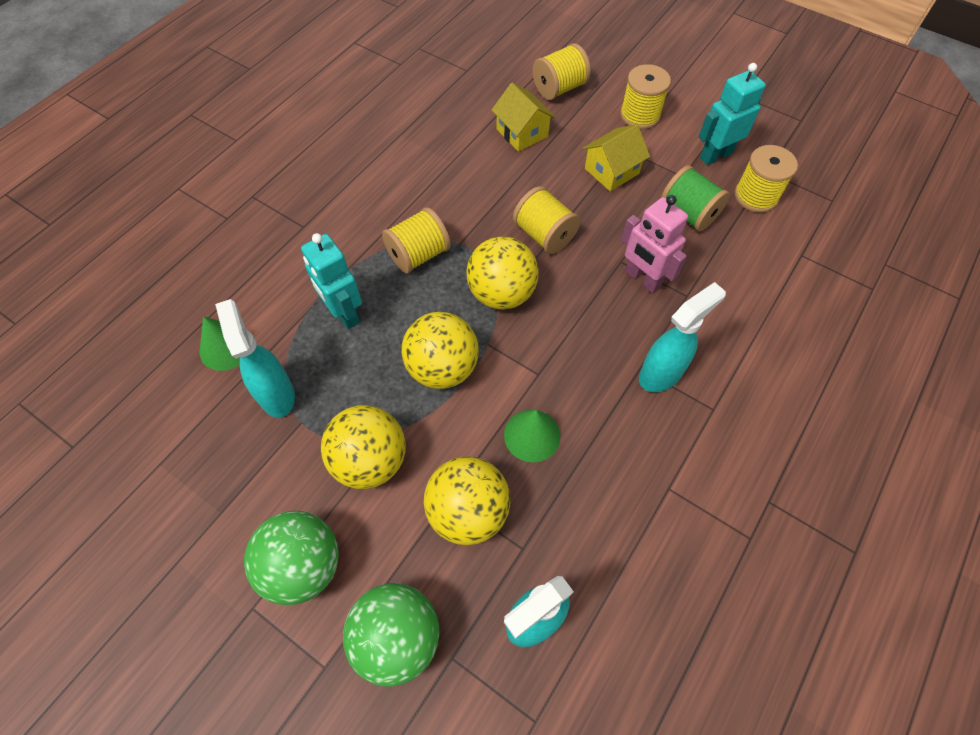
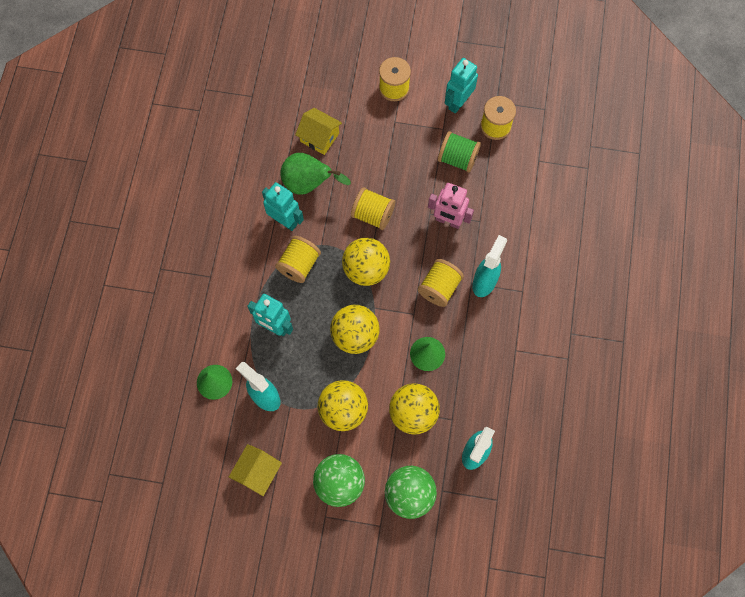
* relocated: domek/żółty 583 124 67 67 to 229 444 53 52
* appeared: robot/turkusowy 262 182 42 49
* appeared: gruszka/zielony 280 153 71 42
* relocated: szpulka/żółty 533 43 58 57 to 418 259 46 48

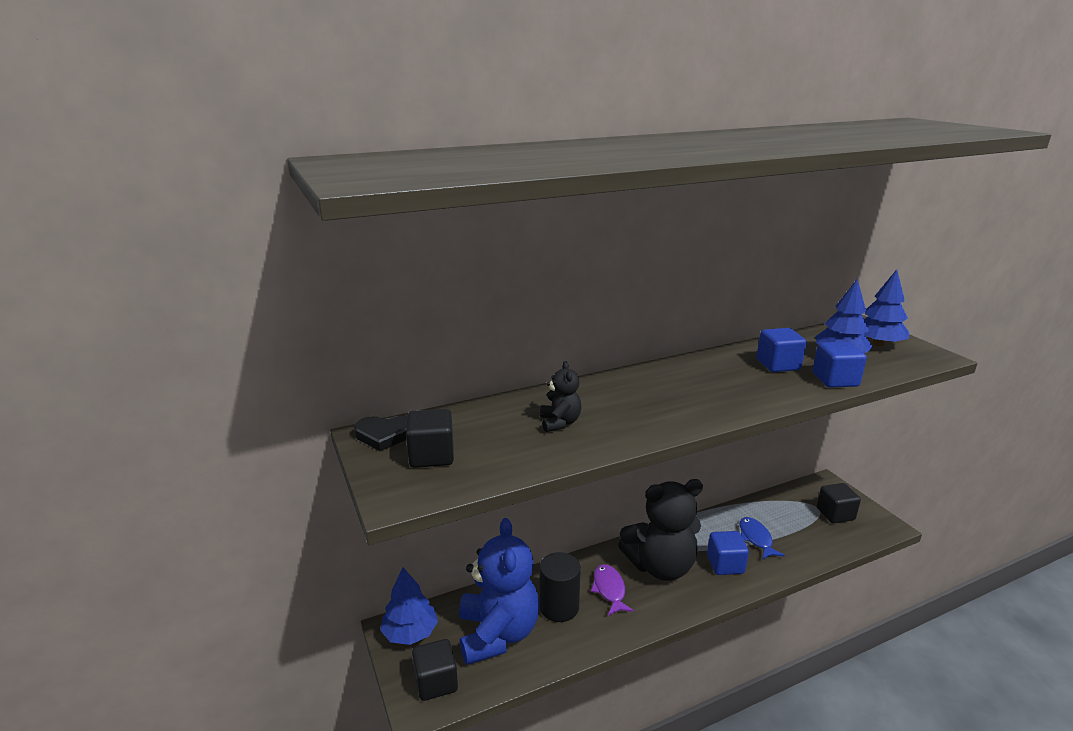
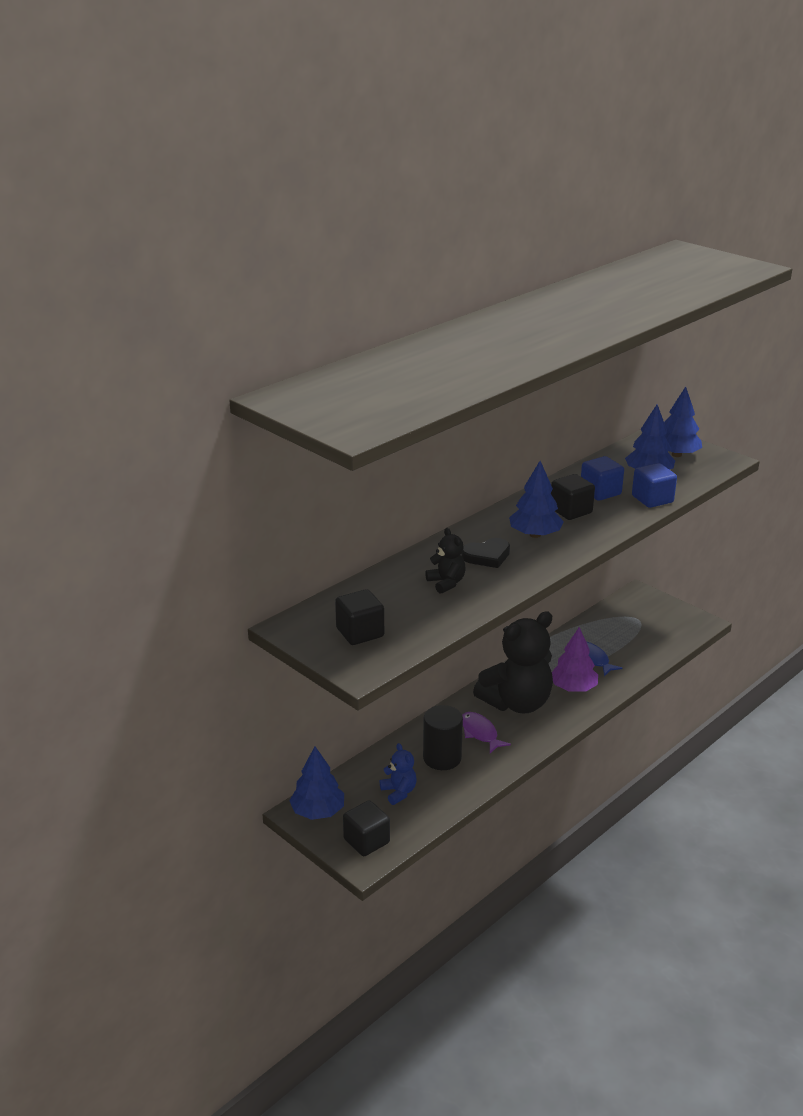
* size: miś/niebieski 459 518 80 147 = 380 743 37 62 x0.45
* relocated: serce/czarny 354 416 53 35 to 461 538 49 30
* appeared: drzewko/niebieski 509 461 55 77
* relocated: sześcian/czarny 817 483 44 40 to 551 474 44 46
* exchanged: sześcian/niebieski 707 531 42 44 to drzewko/fioletowy 552 627 46 65

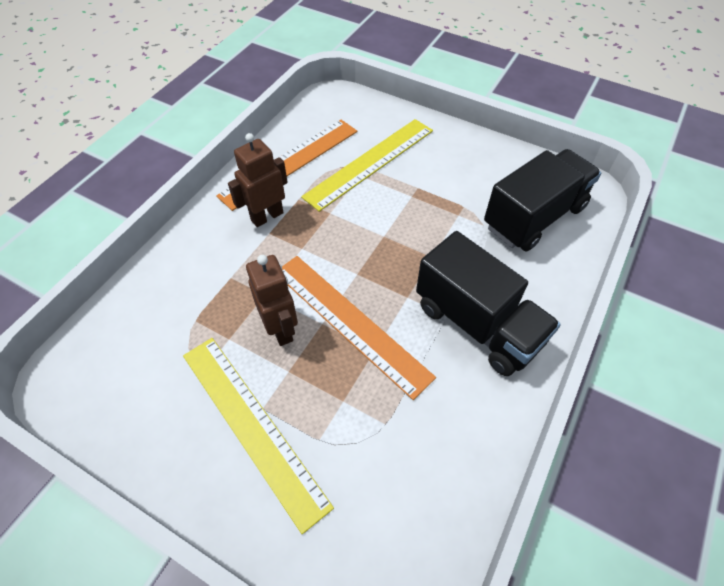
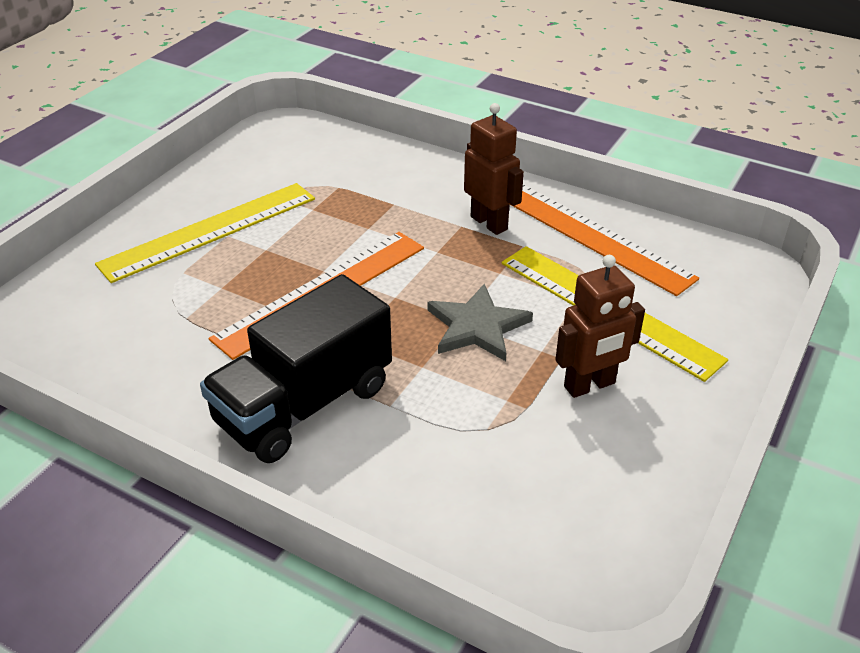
* appeared: gwiazda/szary 428 284 105 77
* relocated: robot/brązowy 246 255 52 91 to 555 255 90 143
* missing: ciężarówka/czarny 484 149 117 102

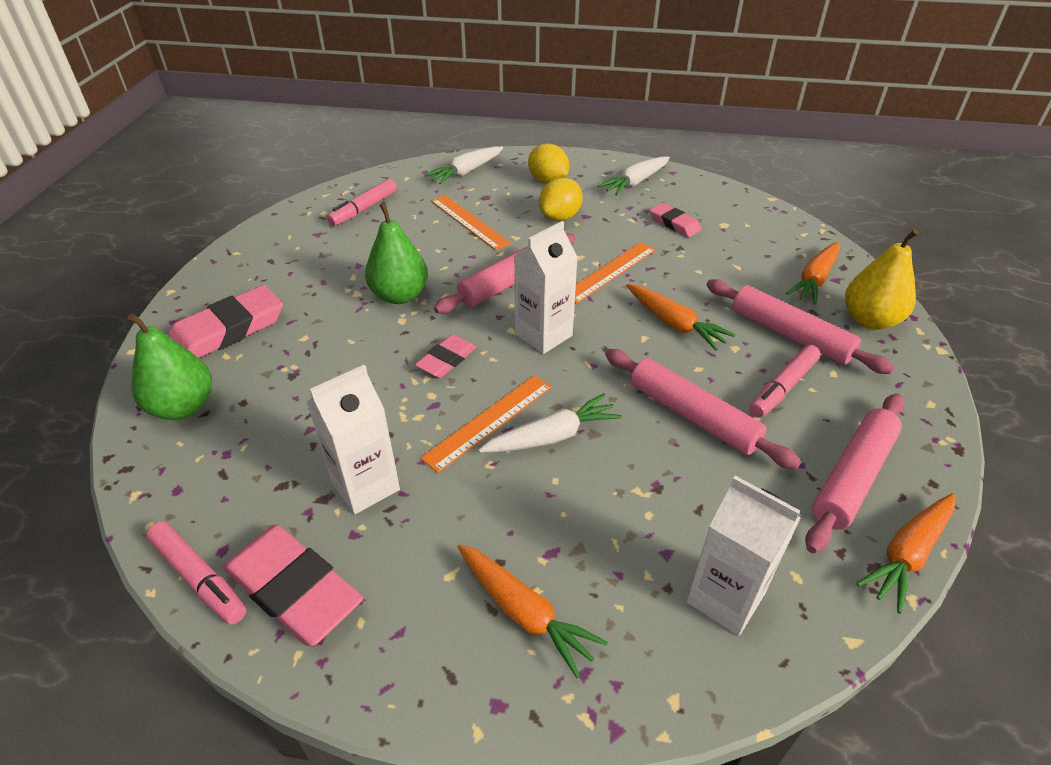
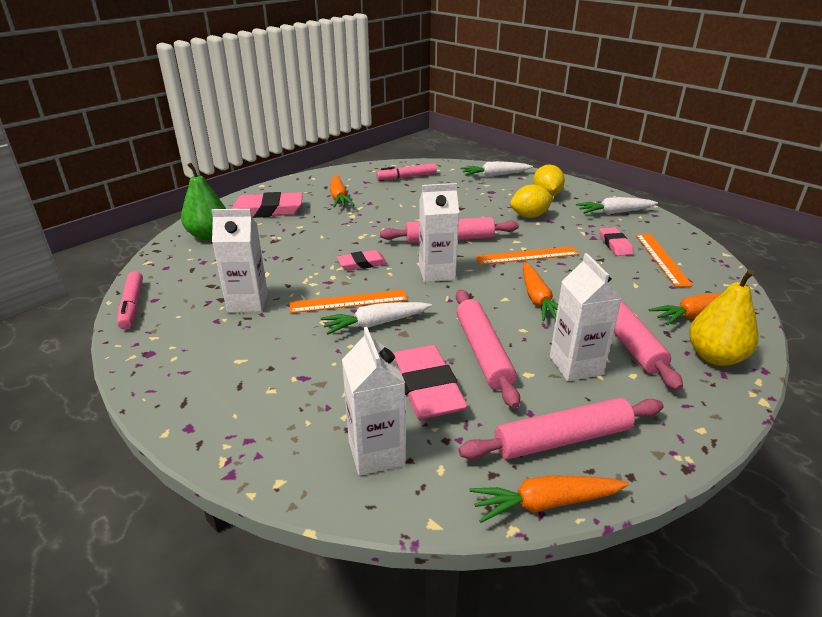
* spun: marchewka/biały 478 393 144 59 = 320 302 112 33 150 degrees clockwise
* relocated: marchewka/pomarańczowy 458 544 150 135 to 330 175 24 33
* relocated: gumka do mazania/różowy 223 525 140 121 to 394 345 74 74
* exchanged: flamaster/różowy 749 345 72 73 to karton mleka/biały 550 253 72 128
* relocated: linijka/pomarańczowy 431 195 80 55 to 636 234 57 53
* missing: gruszka/zielony 365 203 63 101

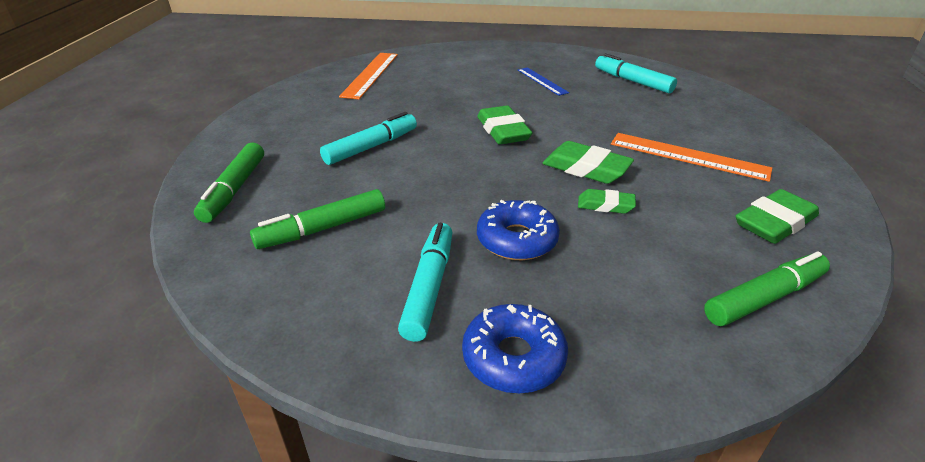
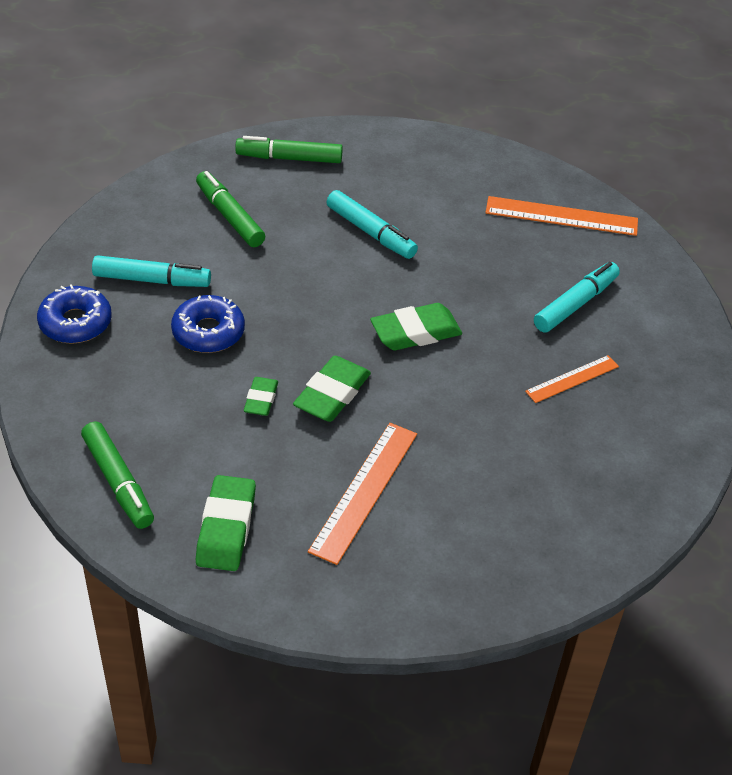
* spun: gumka do mazania/zielony 735 189 84 55 = 196 475 60 96 45 degrees clockwise
* colour: linijka/niebieski 518 67 51 29 to linijka/pomarańczowy 525 355 94 48
* relocated: flamaster/turkusowy 595 53 82 40 to 534 262 86 71

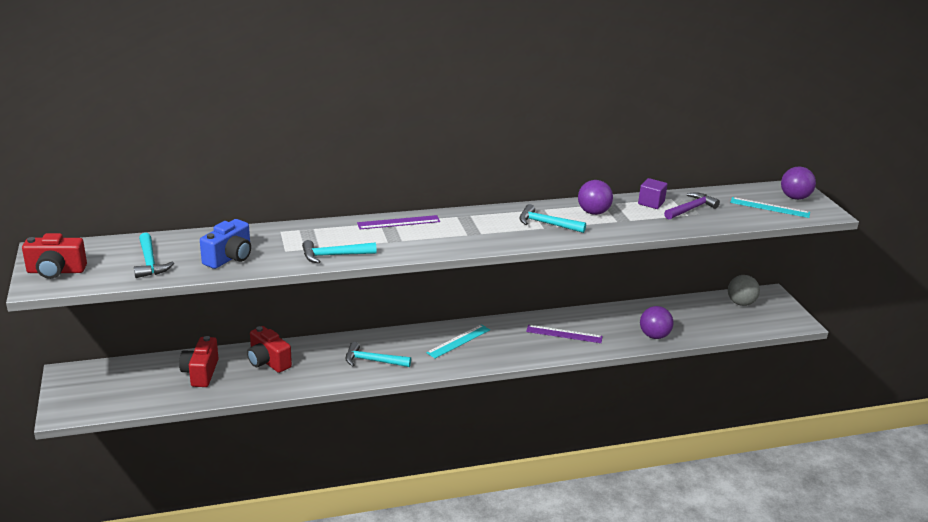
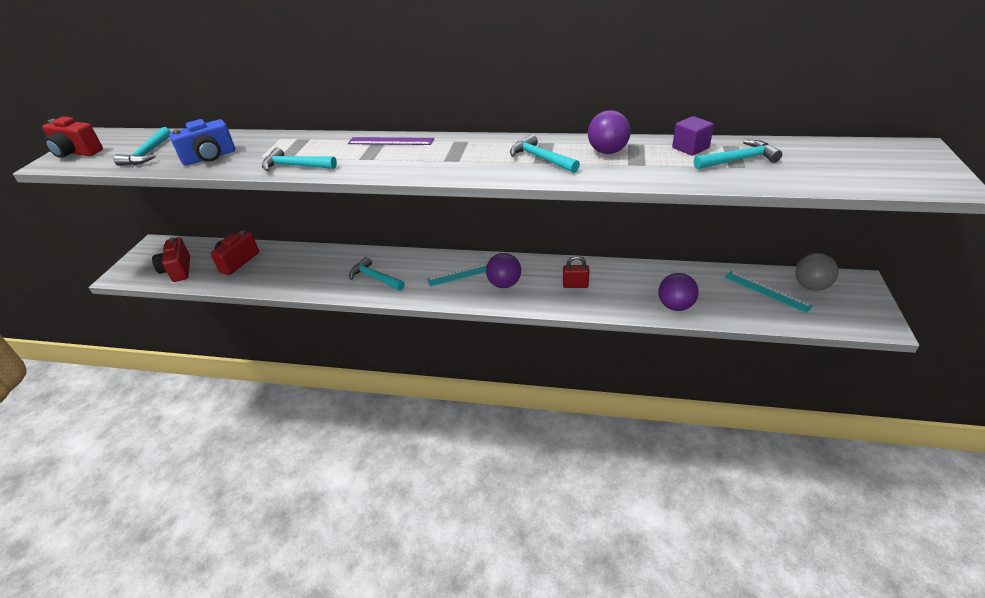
* relocated: aparat fotograficzny/czerwony 247 326 45 47 to 152 237 38 45
* relocated: piłka/fioletowy 781 166 35 34 to 486 253 35 35
* exchanged: linijka/fioletowy 526 325 77 18 to kłódka/czerwony 563 255 26 33
* colour: młotek/fioletowy 664 193 56 27 to młotek/turkusowy 694 140 88 29
* relocated: linijka/turkusowy 730 197 80 21 to 724 271 89 42

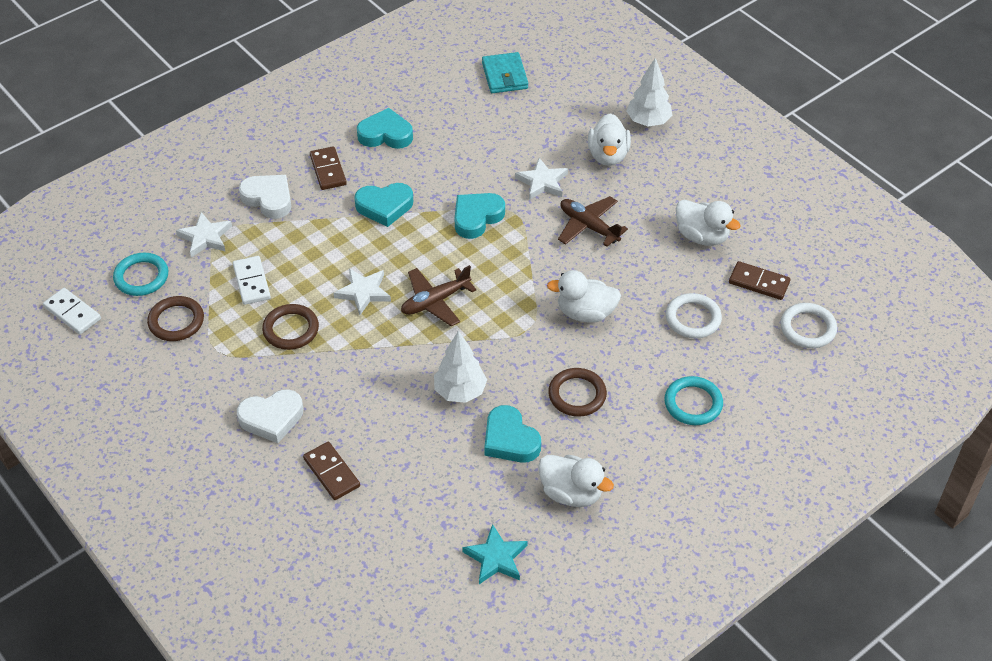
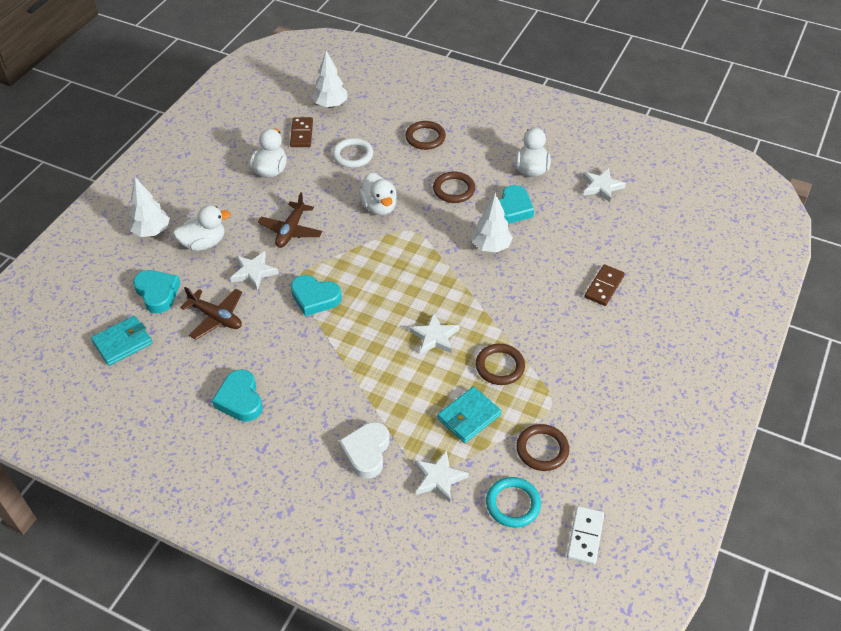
* relocated: serce/turkusowy 355 183 58 44 to 133 270 47 43
* relocated: samolot/brązowy 401 265 75 61 to 180 287 62 53
* exchanged: pierścień/biały 780 303 57 45 to drzewko/biały 312 51 35 57
* colour: pierścień/turkusowy 664 376 59 49 to pierścień/brązowy 405 121 41 29
* exchanged: kostka domina/biały 233 256 38 49 to portfel/turkusowy 437 386 64 57
* colour: gwiazda/turkusowy 462 524 66 60 to gwiazda/biały 583 168 43 34
* missing: serce/biały 237 389 66 54
* missing: kostka domina/brązowy 310 146 37 44

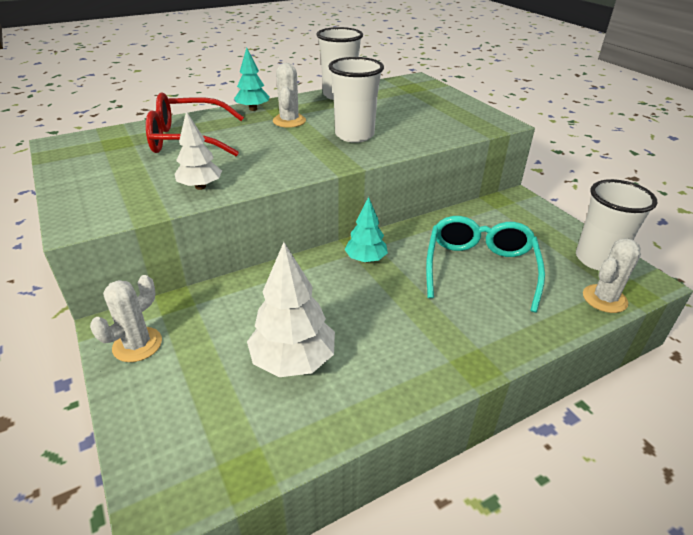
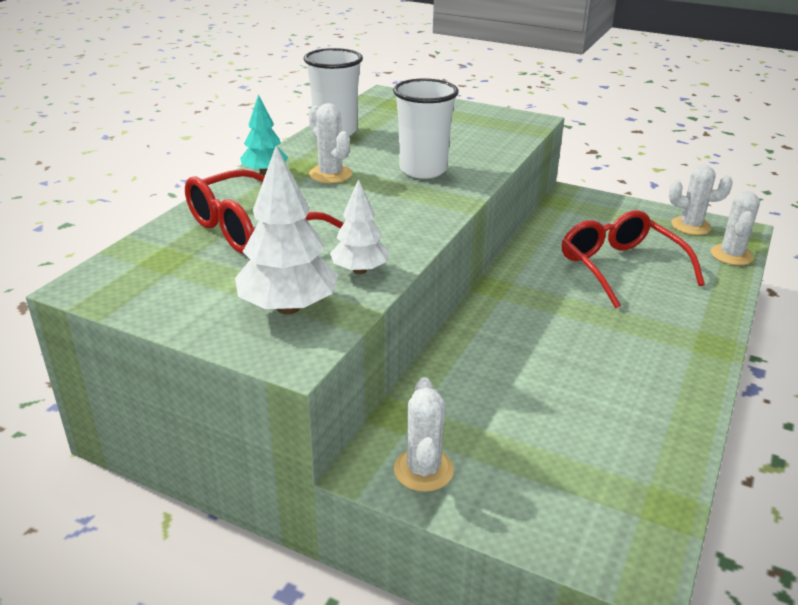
* relocated: drzewko/biały 247 242 88 135 to 235 146 103 168
* colour: okulary/turkusowy 426 216 119 97 to okulary/czerwony 562 210 143 99
* exchanged: szklanka/biały 576 179 82 92 to kaktus/biały 669 165 64 70
* missing: drzewko/turkusowy 344 197 44 66

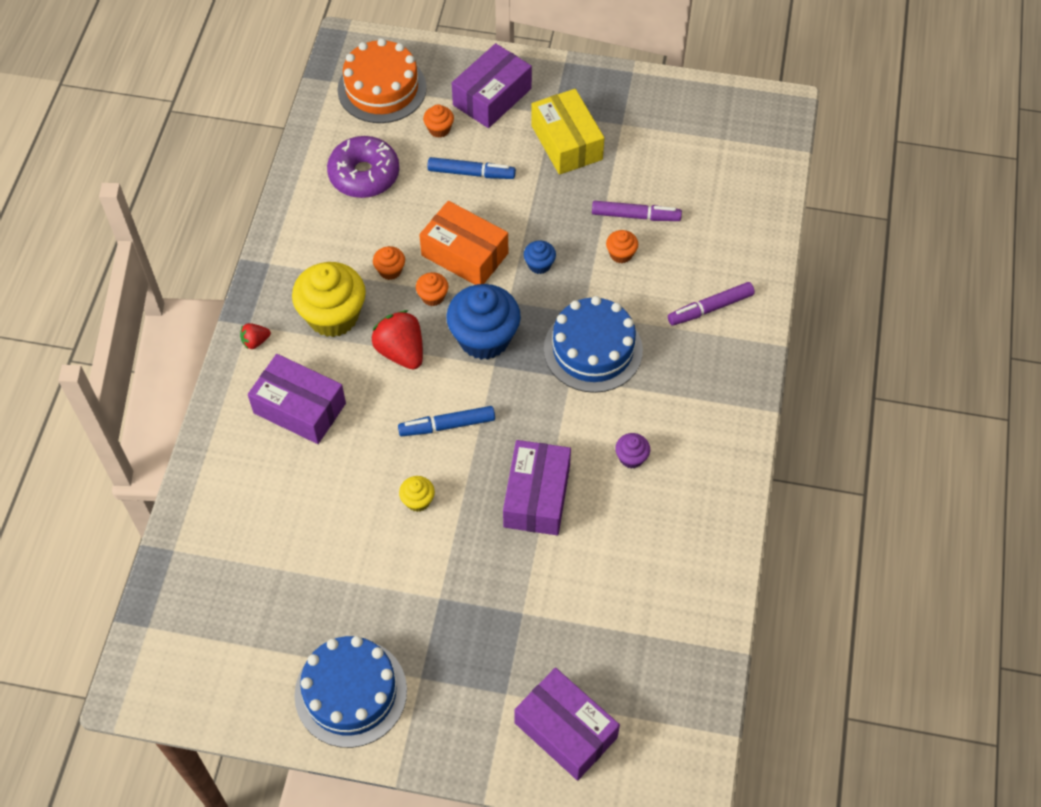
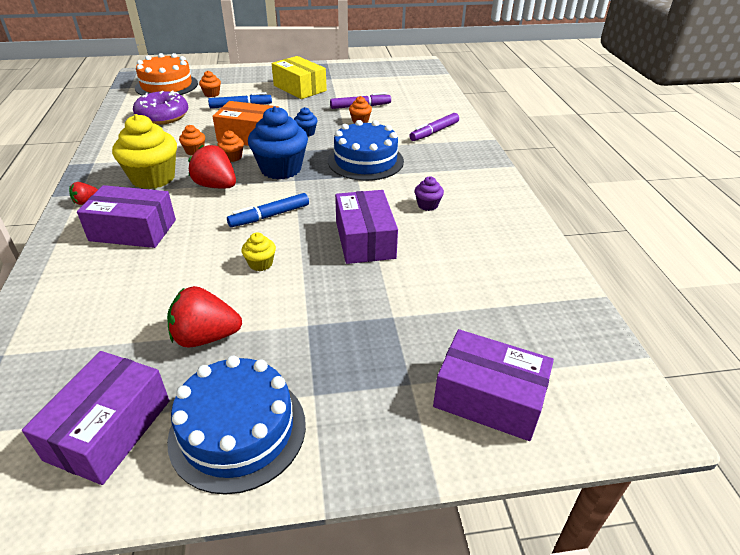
* relocated: pudełko/fioletowy 452 43 80 85 to 22 351 147 134
* appeared: truskawka/czerwony 167 286 75 62

